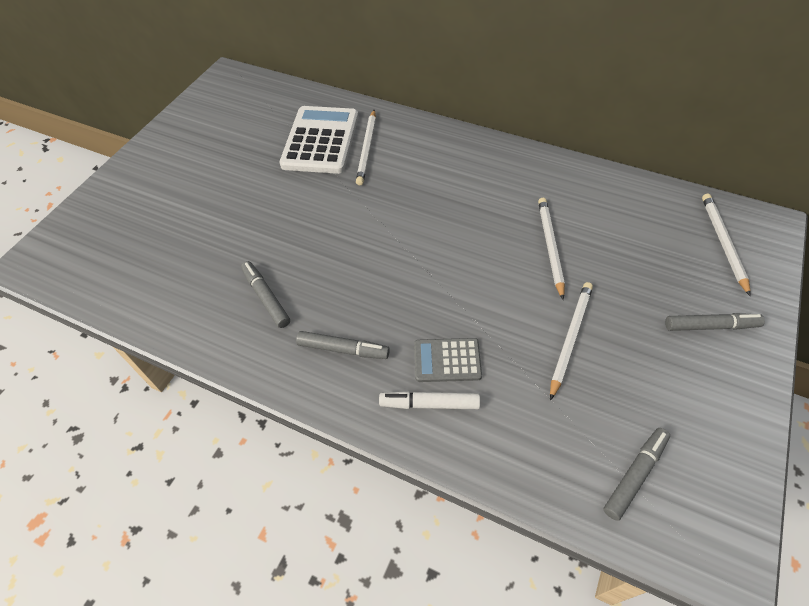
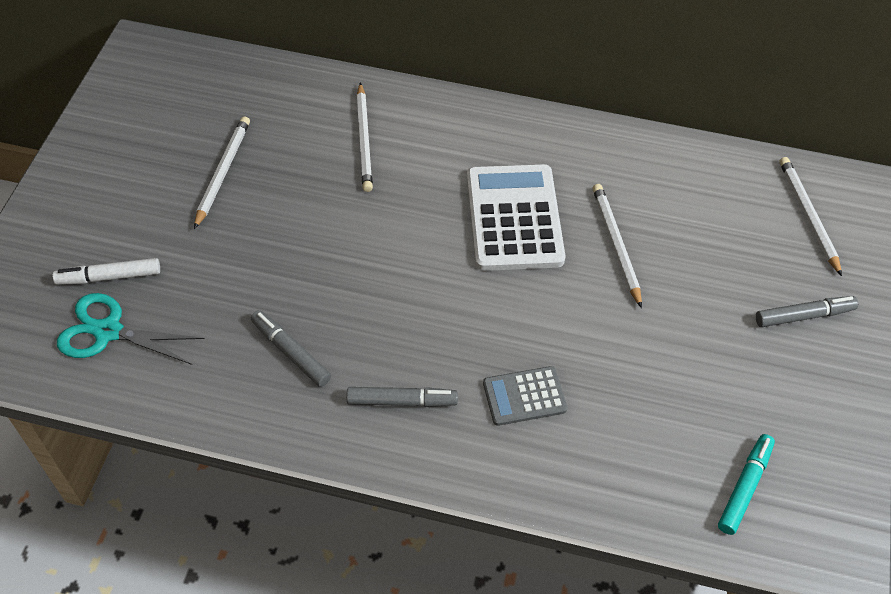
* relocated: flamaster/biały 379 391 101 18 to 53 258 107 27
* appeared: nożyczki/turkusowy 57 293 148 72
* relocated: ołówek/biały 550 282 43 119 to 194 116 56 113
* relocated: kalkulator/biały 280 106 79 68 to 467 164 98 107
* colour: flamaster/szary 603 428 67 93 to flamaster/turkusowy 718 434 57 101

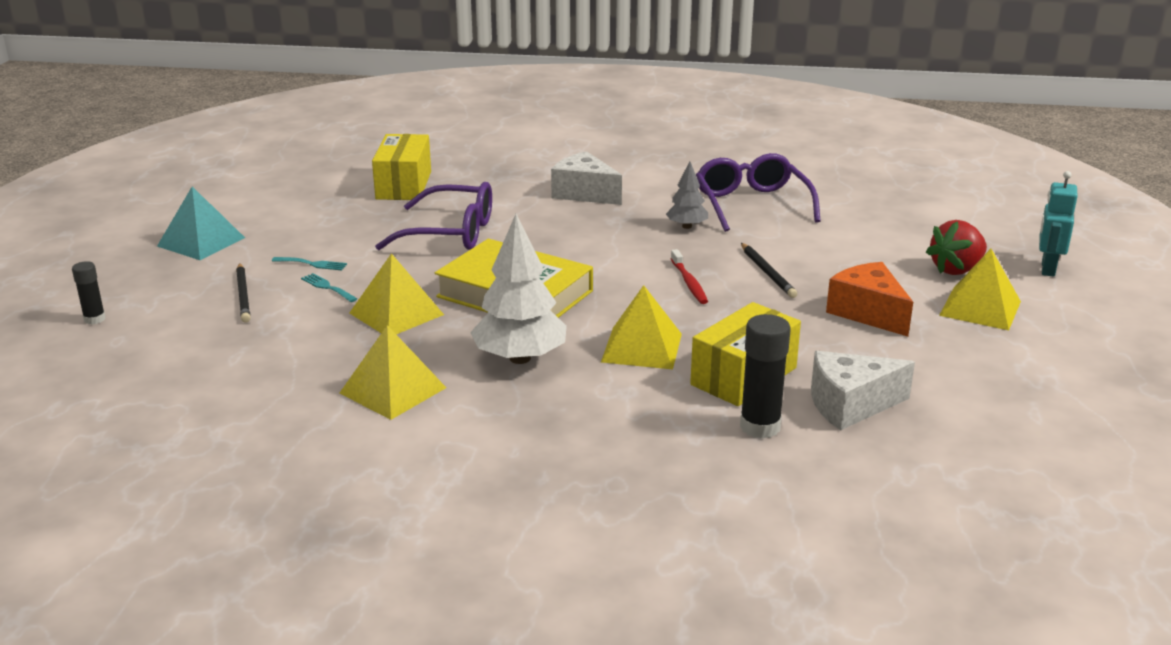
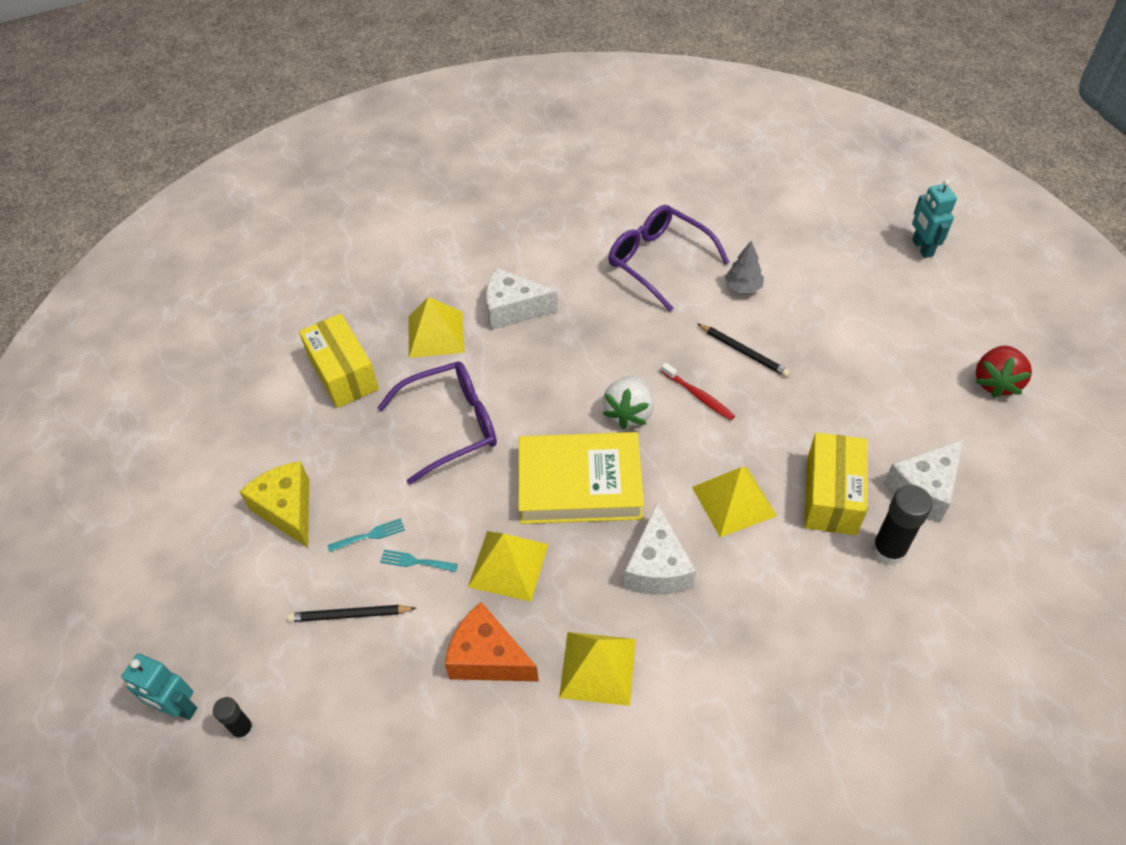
* appeared: robot/turkusowy 121 654 76 66
* appeared: ser/żółty 239 461 70 87
* spun: ołówek/czarny 236 263 15 60 = 287 605 130 17 135 degrees clockwise
* relocated: piramida/żółty 939 249 82 81 to 408 297 57 61
* relocated: ser/pomarańczowy 826 262 87 74 to 445 602 94 79
* appeared: truskawka/biały 603 375 51 54
* exchanged: drzewko/biały 470 214 97 150 to ser/biały 624 503 72 92
* relocated: drzewko/szary 666 161 42 68 to 725 241 39 52
* relocated: truskawka/czerwony 926 220 61 55 to 976 345 56 53
* missing: piramida/turkusowy 157 187 88 73

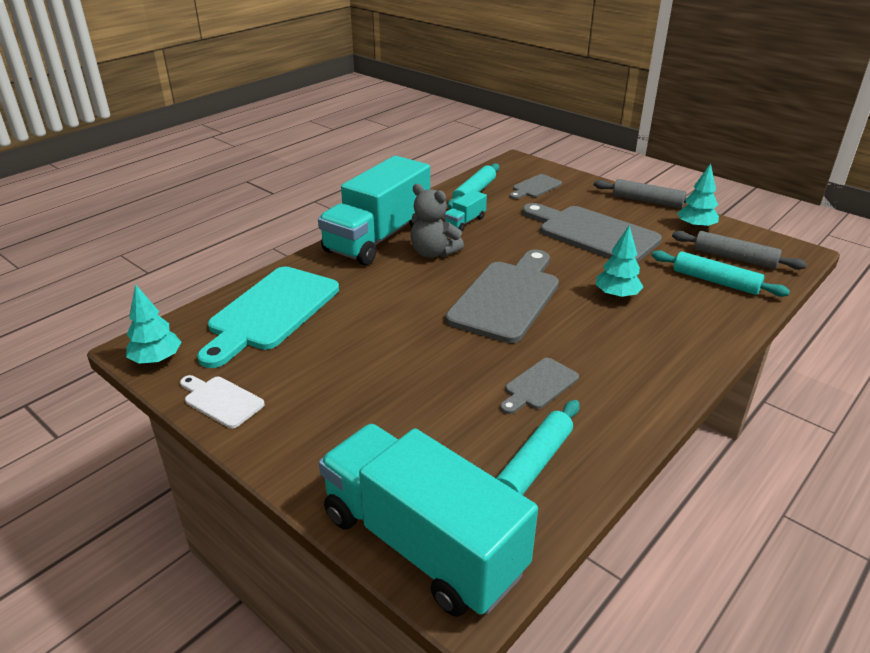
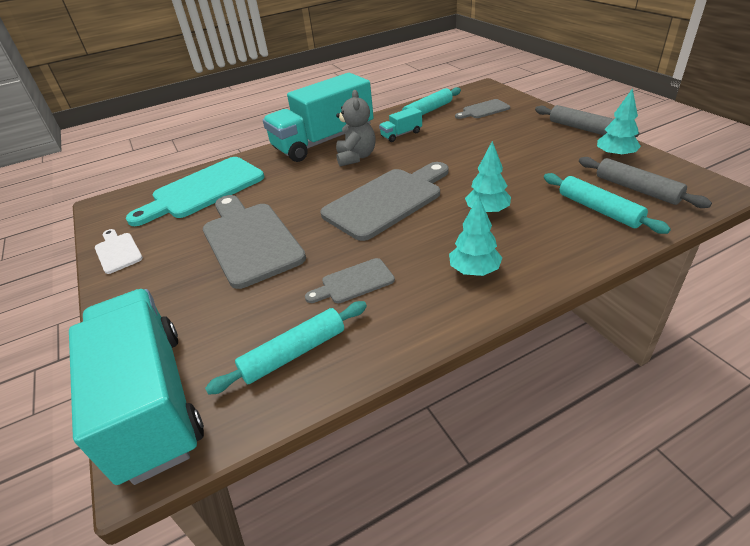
* relocated: deska do krojenia/szary 522 203 140 60 to 203 195 103 94
* spun: miś/szary 410 184 54 74 = 336 90 40 77 150 degrees counterclockwise
* relocated: drzewko/turkusowy 126 284 55 80 to 449 196 54 80

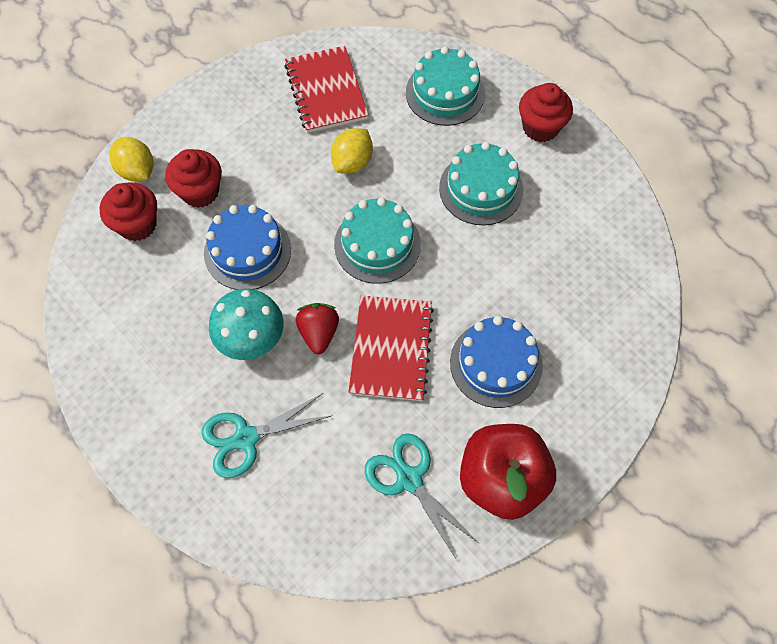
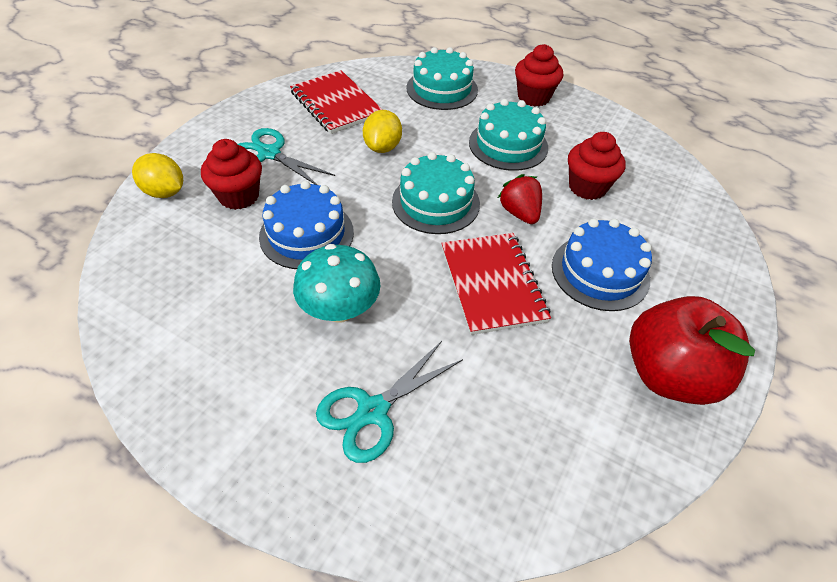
* relocated: nożyczki/turkusowy 365 433 113 127 to 237 128 98 57
* relocated: truskawka/czerwony 296 303 43 51 to 498 174 44 50
* relocated: muffinka/czerwony 100 182 57 59 to 568 132 58 68

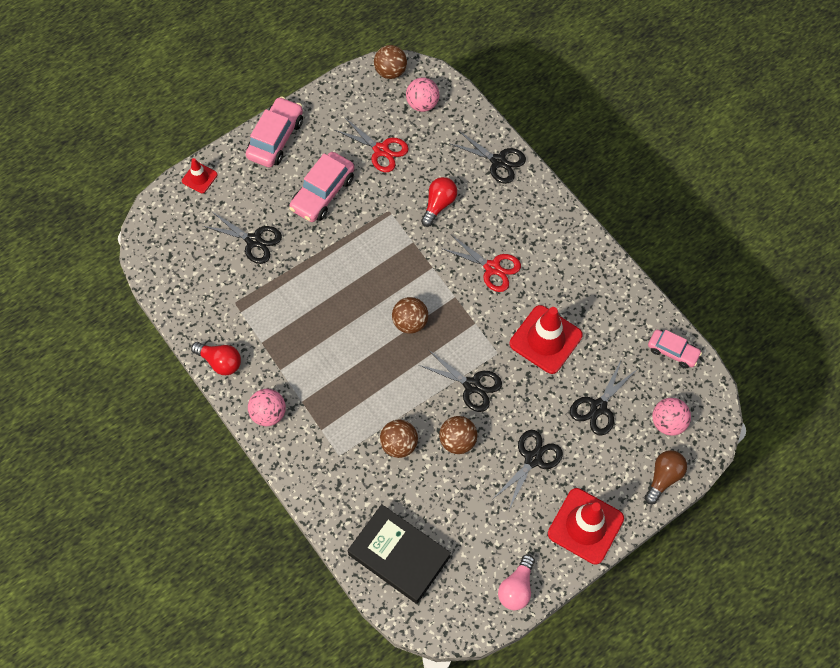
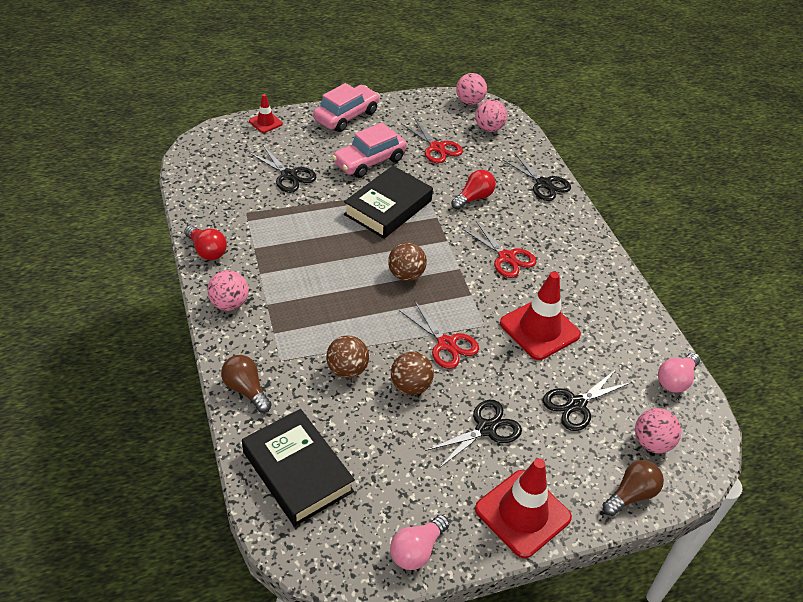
* appeared: żarówka/brązowy 221 355 51 58
* appeared: książka/czarny 344 166 89 73
* colour: nożyczki/czarny 419 350 83 62 to nożyczki/czerwony 399 300 80 69
* colour: piłka/brązowy 374 45 33 34 to piłka/różowy 456 73 31 32
* exchanged: samochód/różowy 648 330 54 38 to żarówka/różowy 658 353 42 40

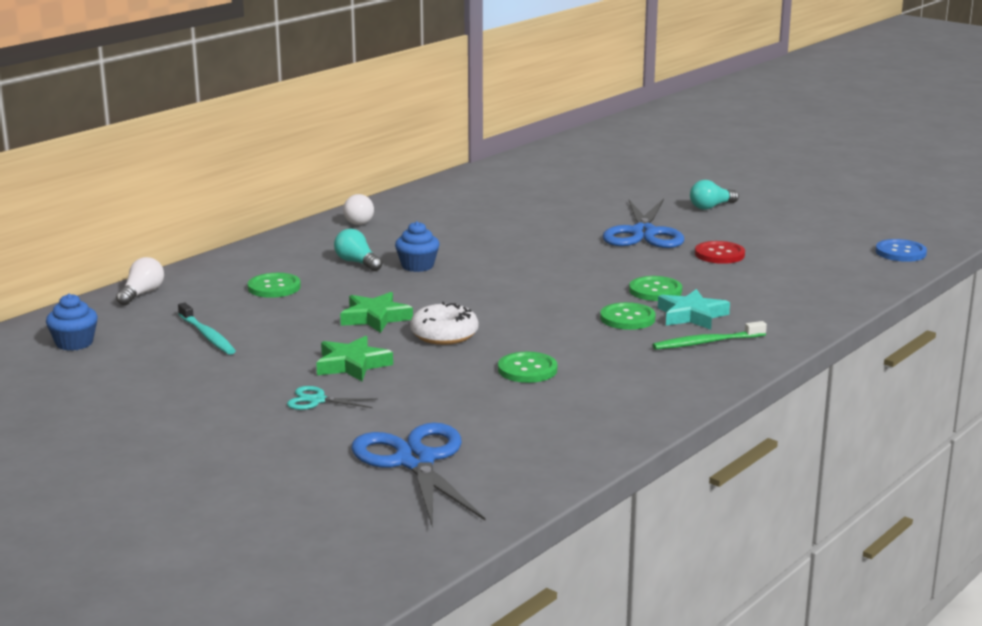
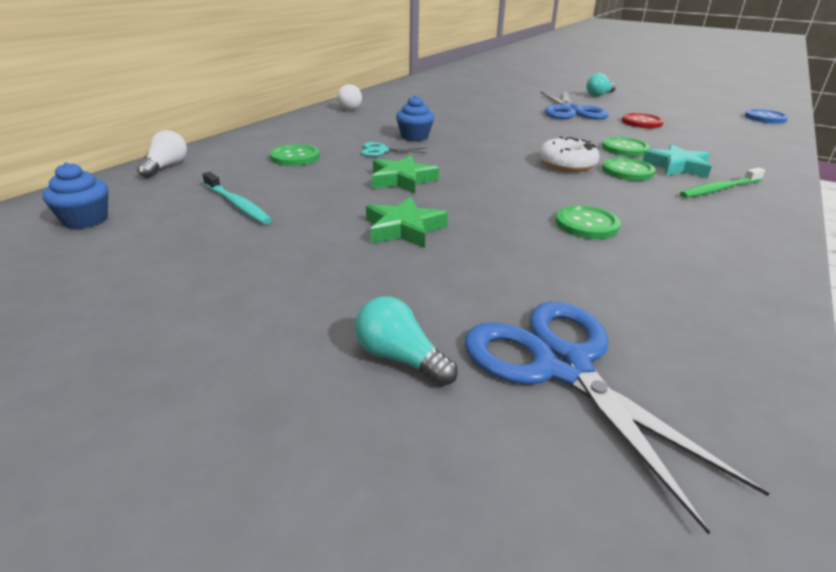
* relocated: żarówka/turkusowy 334 229 48 42 to 355 296 103 90
* relocated: nożyczki/turkusowy 287 386 91 24 to 361 142 66 14
* relocated: donut/biały 410 302 68 43 to 539 136 61 36

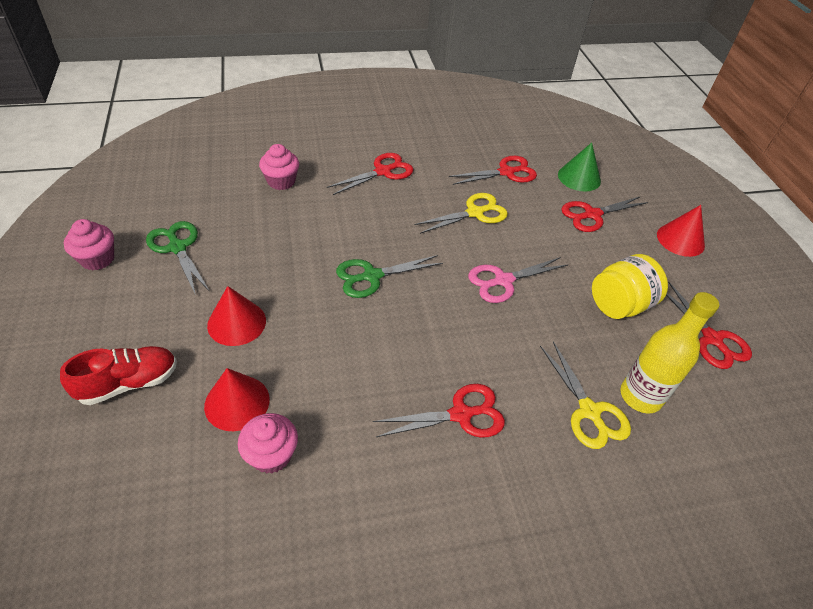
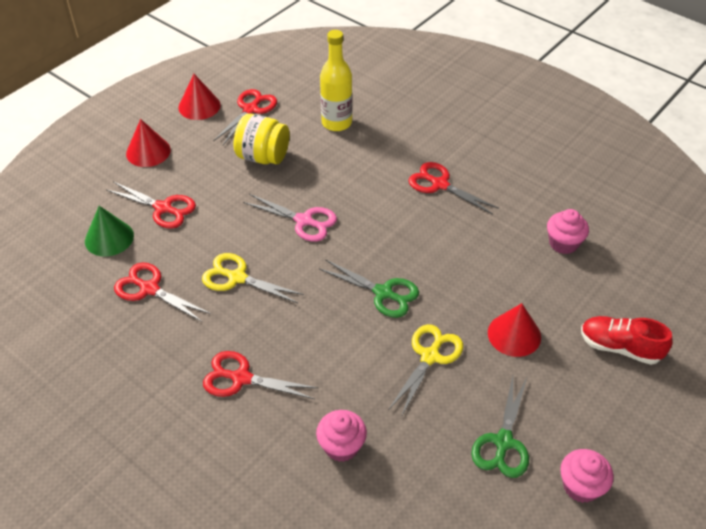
* relocated: stożek/czerwony 204 368 66 63 to 178 74 43 46
* relocated: nożyczki/żółty 540 341 91 108 to 388 324 75 93

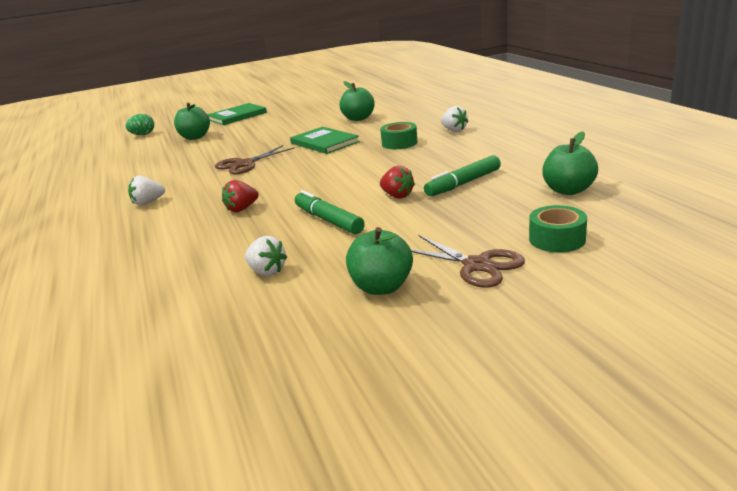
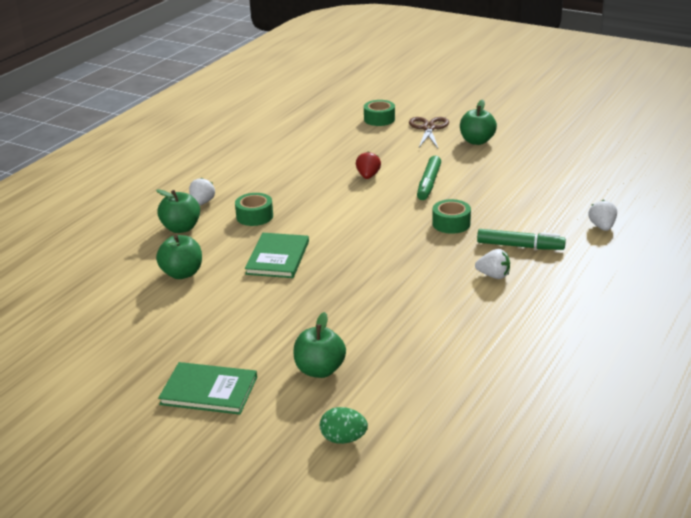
* relocated: jabłko/zielony 542 131 56 64 to 156 189 44 44
* exchanged: truskawka/czerwony 222 180 37 32 to taśma klejąca/zielony 432 199 39 35
* relocated: flamaster/zielony 424 155 77 41 to 477 229 89 21
* relocated: truskawka/biały 245 236 42 40 to 588 200 29 31
* missing: nożyczki/brązowy 215 145 80 29

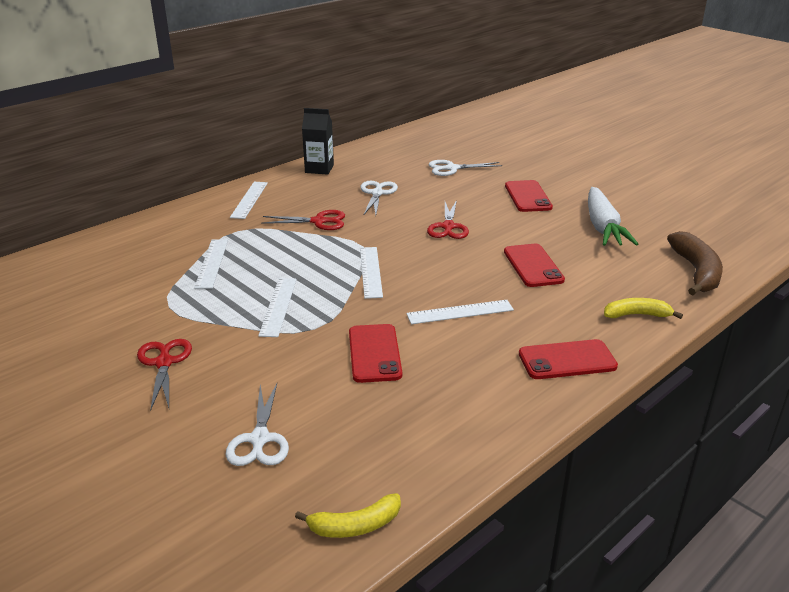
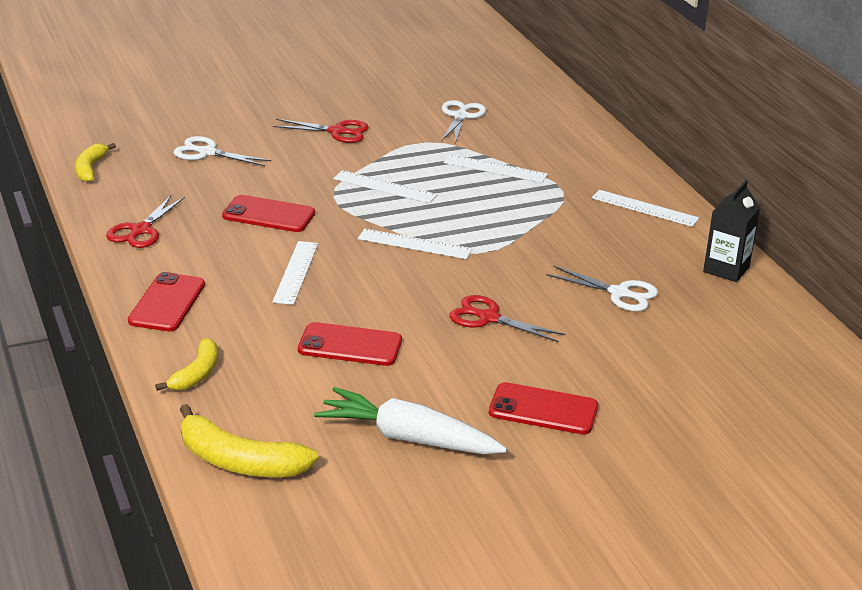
* relocated: nożyczki/czerwony 261 210 84 20 to 106 195 79 53
* colour: banan/brązowy 667 231 56 64 to banan/żółty 179 404 139 73
* relocated: nożyczki/biały 428 160 74 16 to 441 100 45 43

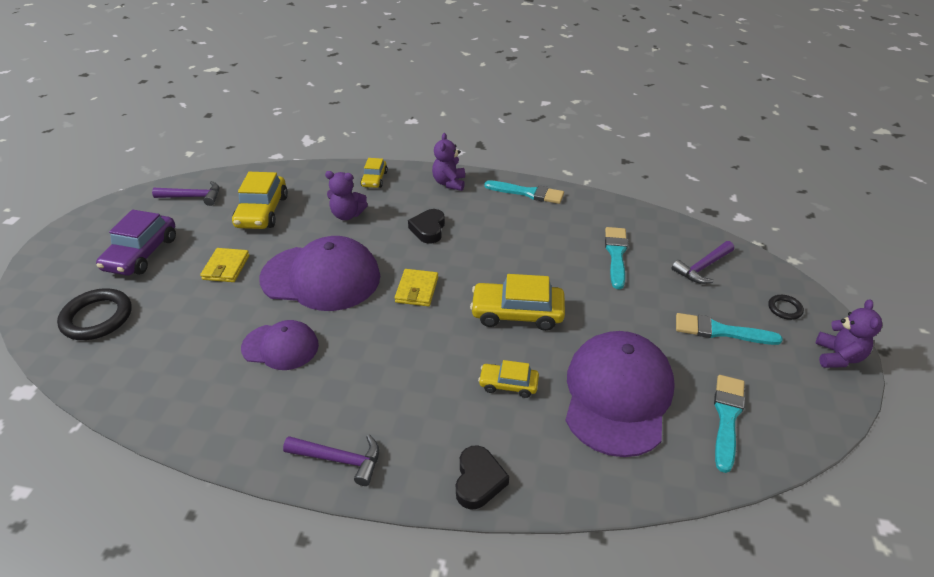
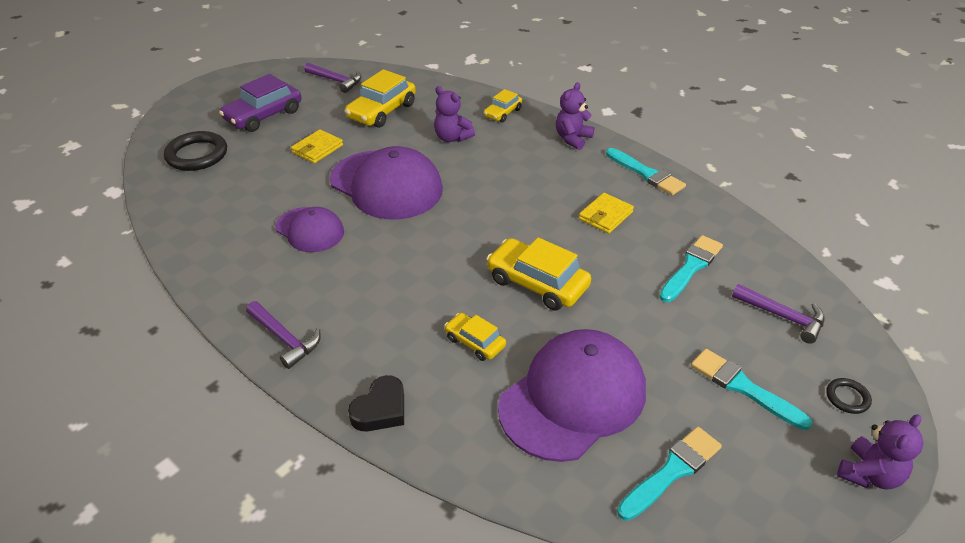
* relocated: portfel/żółty 395 269 43 37 to 579 193 55 41
* spun: młotek/fioletowy 672 241 62 43 = 732 284 93 60 135 degrees counterclockwise
* missing: serce/czarny 408 209 37 35

